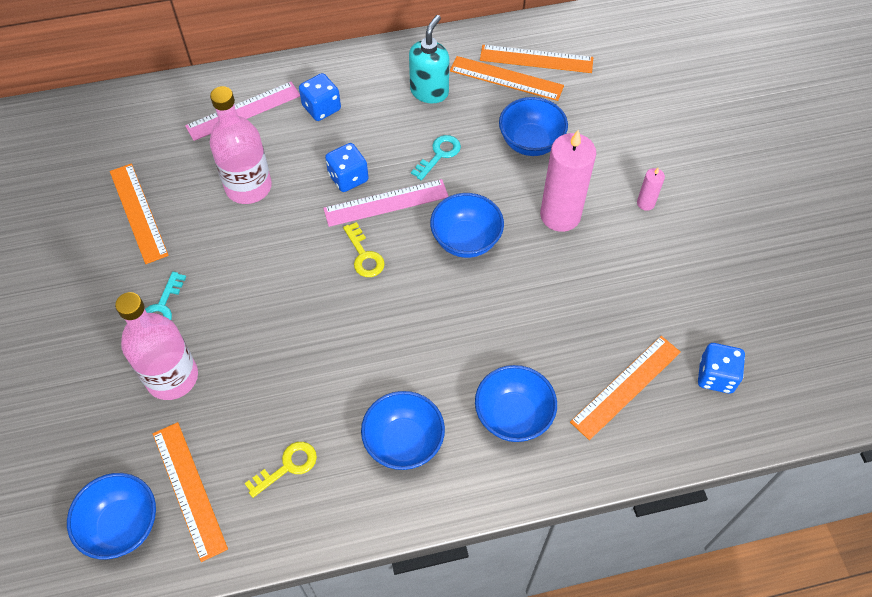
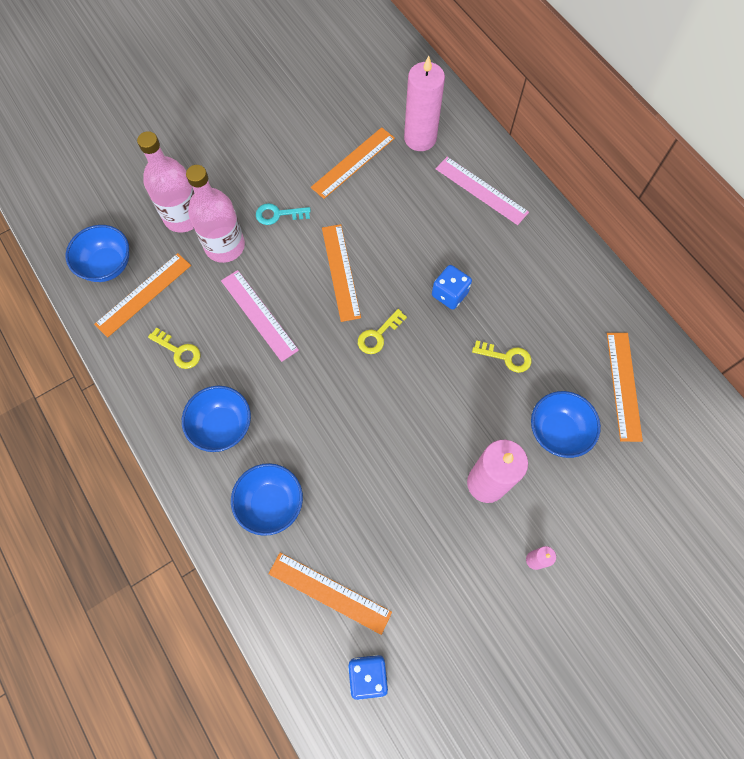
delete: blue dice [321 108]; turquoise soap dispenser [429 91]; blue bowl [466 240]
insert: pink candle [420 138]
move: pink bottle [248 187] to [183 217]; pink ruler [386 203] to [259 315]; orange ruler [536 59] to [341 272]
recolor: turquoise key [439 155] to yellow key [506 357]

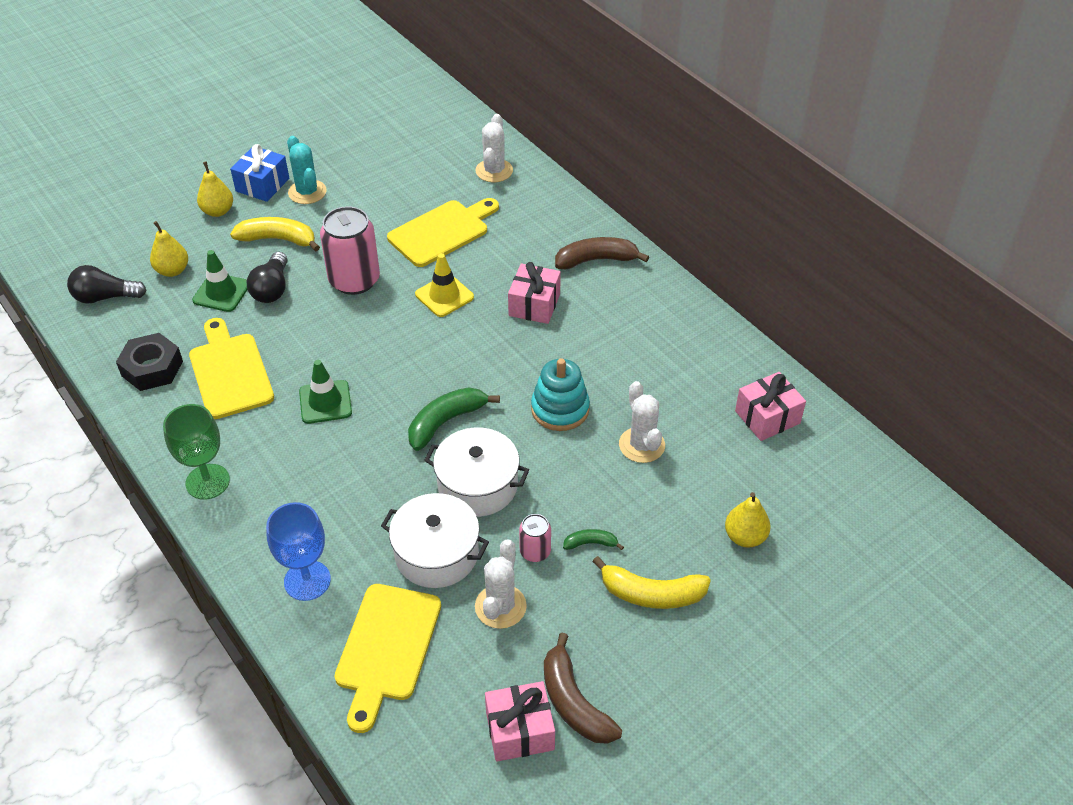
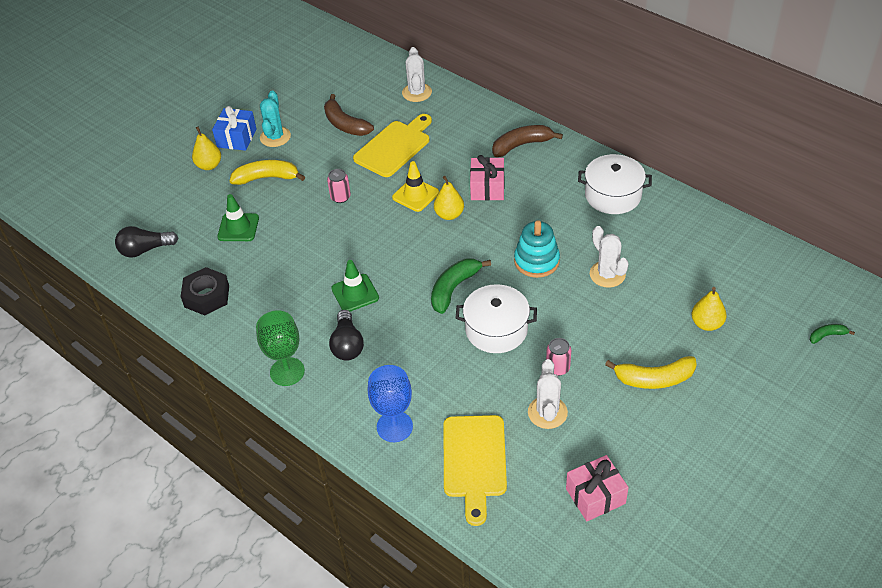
delete: yellow cutting board [230 372]; pink gift [767 417]
move: yellow pear [172 270] to [449 214]; black light bulb [272 289] to [347 345]; white pot [436 554] to [613 195]; brown banana [573 702] to [345 124]; green banana [590 543] to [827 335]
rotate: turquoise cactus [307 192] = [275 137] 45 degrees clockwise
resize: pink can [354 280] = [340 197] x0.50

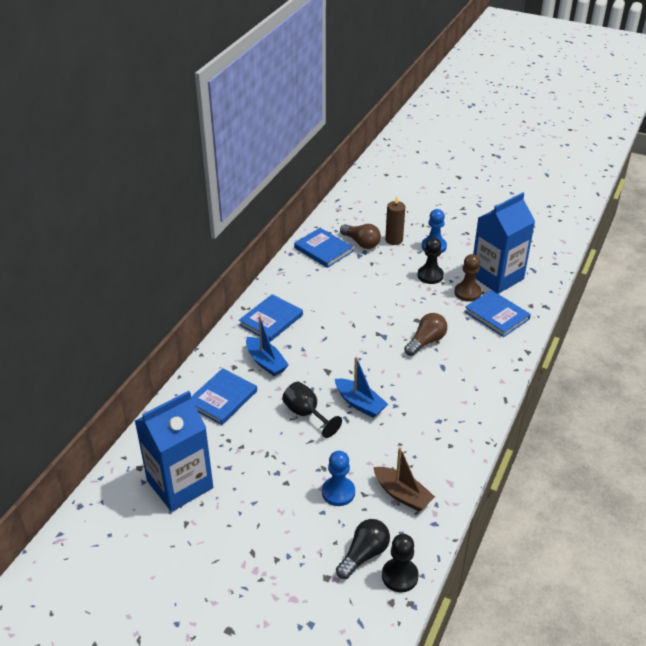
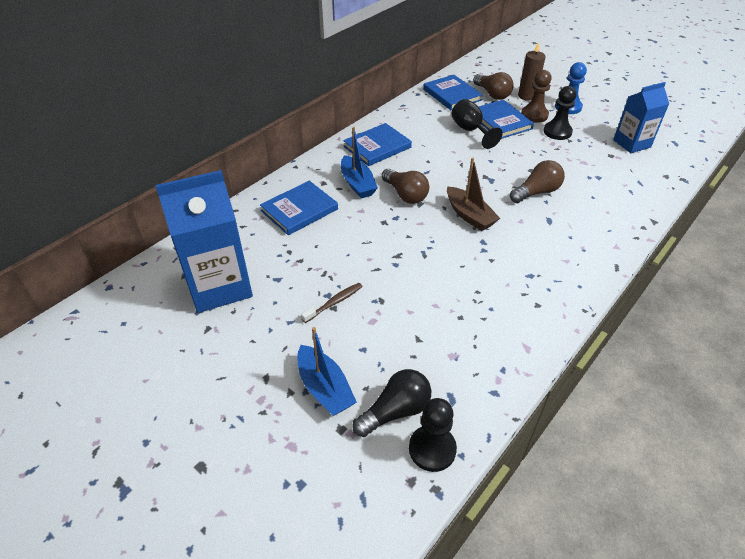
delete: blue pawn [338 492]
insert: brown toothbrush [334 302]; brown light bulb [405 195]
move: black goblet [306 414] to [470 131]; blue boat [360 403] to [324 388]; brown boat [402 495] to [469 215]; brown pawn [467 293] to [534 115]; blue book [496 315] to [501 122]
resize: blue carton [497 277] = [631 144] x0.62

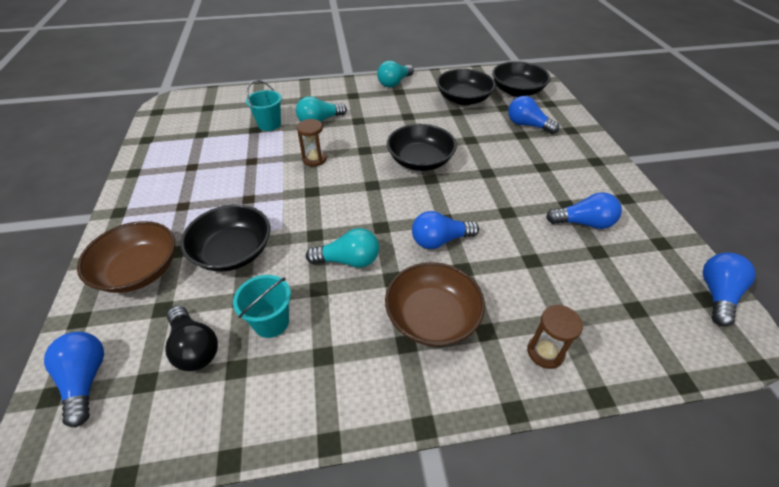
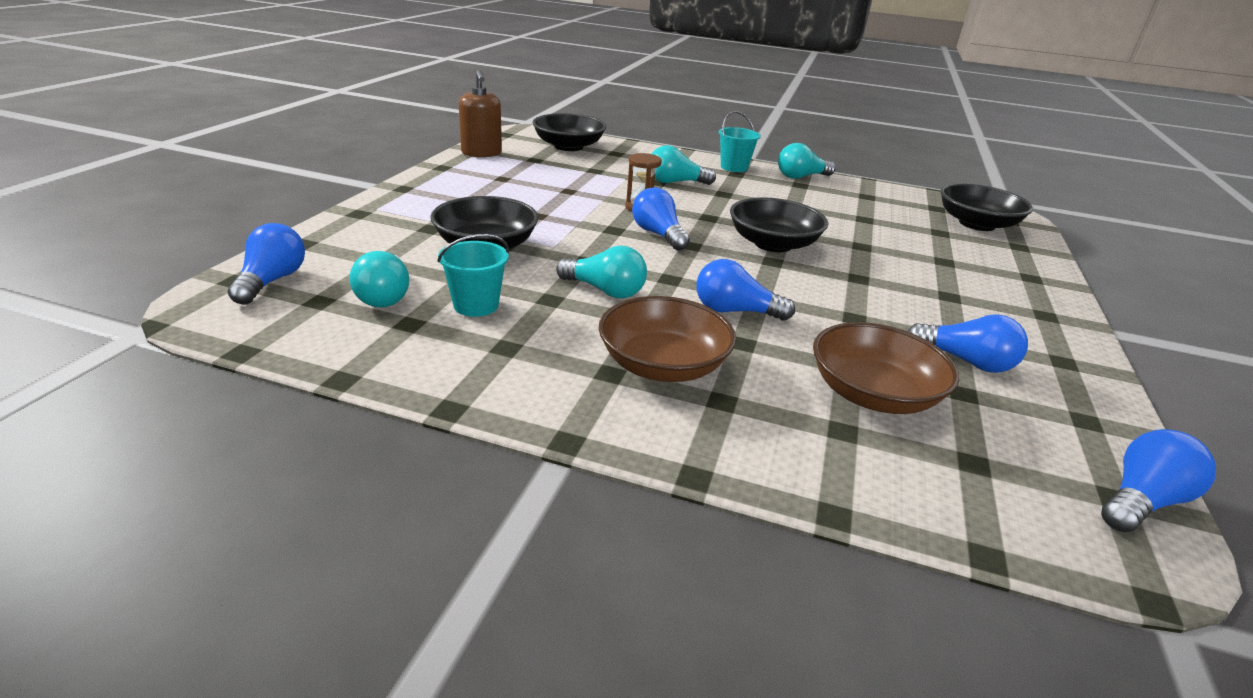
delete: brown hourglass [545 352]
insert: brown soap dispenser [481 153]
move: brown bowl [139 271] to [873 394]; turquoise bucket [269 124] to [734 167]; black bowl [463 99] to [568 146]; blue light bulb [527 125] to [658 234]
recolor: black light bulb [194 347] to turquoise light bulb [385 295]

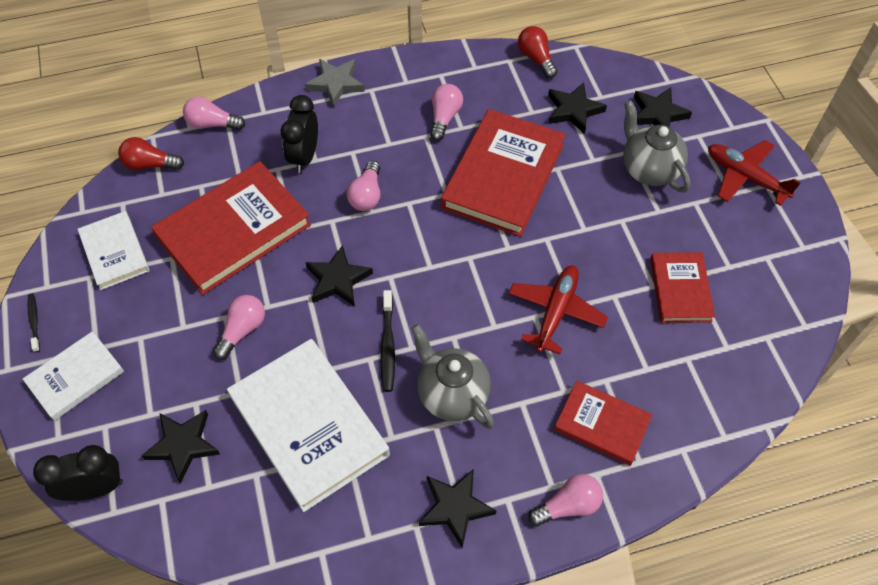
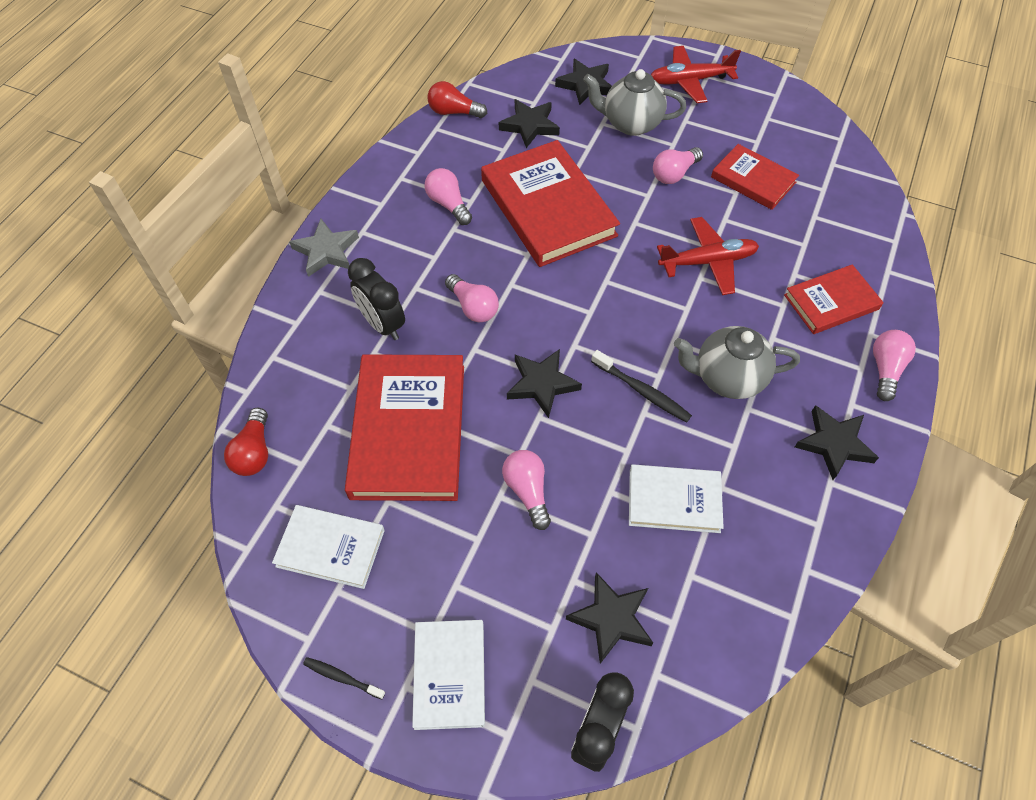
move: pink light bulb [212 124] to [674 174]
rotate: red light bulb [150 164] = [254 452] 45 degrees counterclockwise; red plane [556 311] = [708 262] 105 degrees clockwise
resize: white book [309 425] = [674 500] x0.56

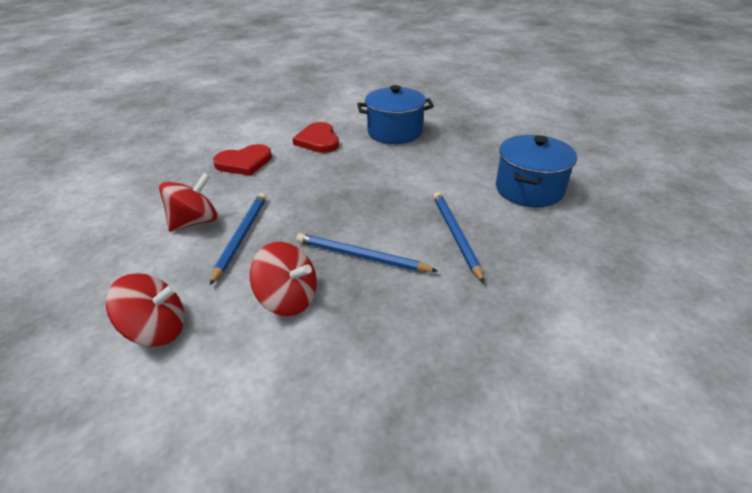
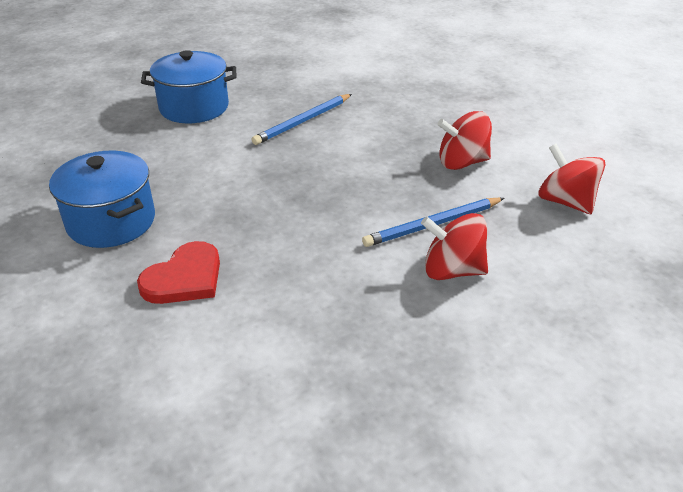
delete: red heart [244 163]; blue pencil [361 256]
rotate: red spinning top [288 299] = [462 162] 90 degrees counterclockwise

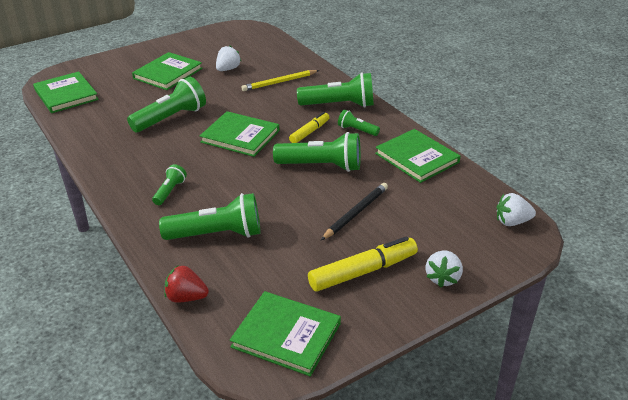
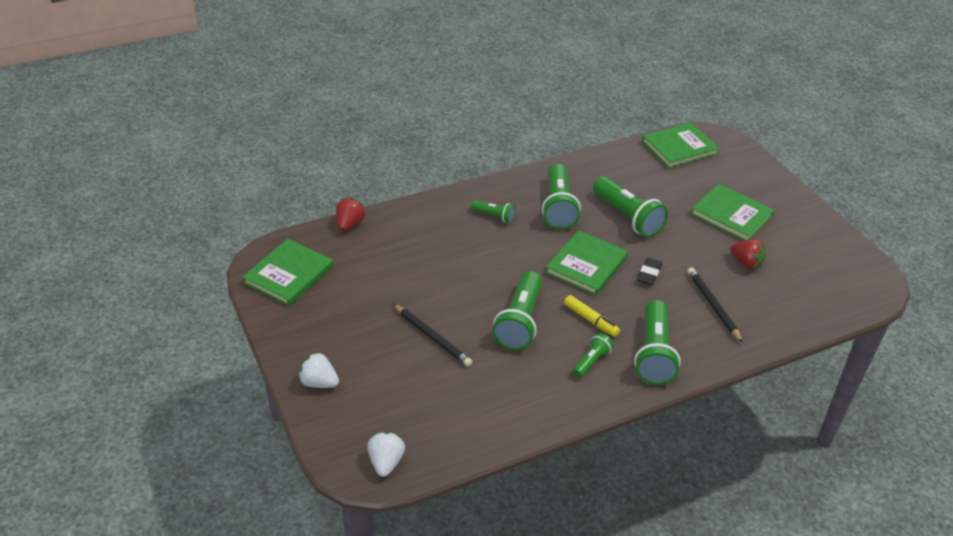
delete: yellow marker [363 271]; green book [417 158]
insert: black eraser [649 274]
move: green flashlight [217 234] to [558 207]
recolor: white strawberry [228 69] to red strawberry [746 263]; yellow pencil [279 82] to black pencil [713 305]

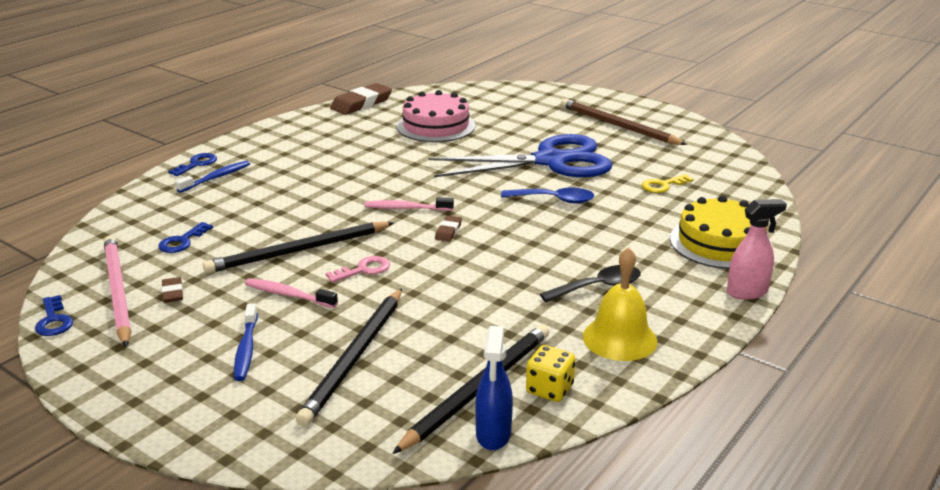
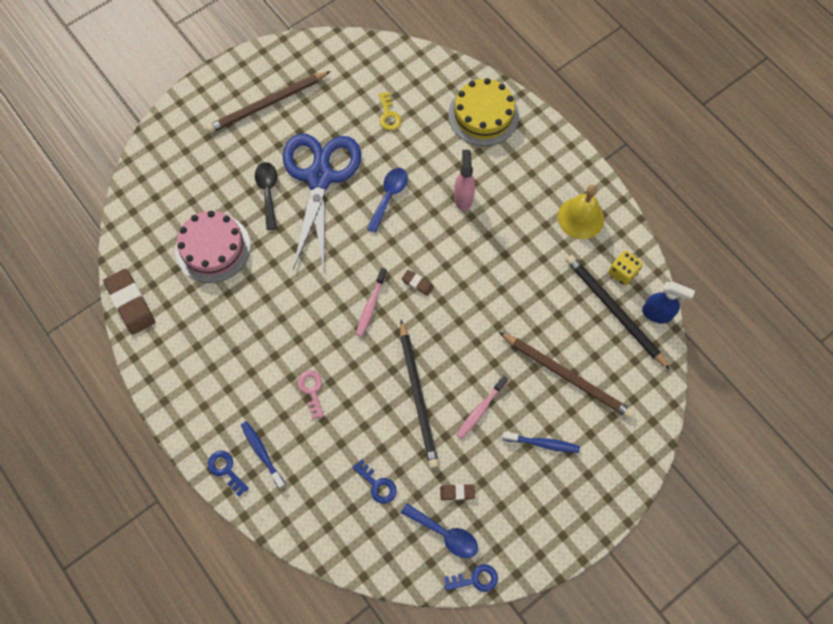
move: pink key [364 270] to [311 390]; black spoon [598 287] to [268 192]; pink spray bottle [747 292] to [463 198]
replace: pink pencil [118 291] to blue spoon [445 534]
recolor: black pencil [354 357] to brown pencil [567 376]

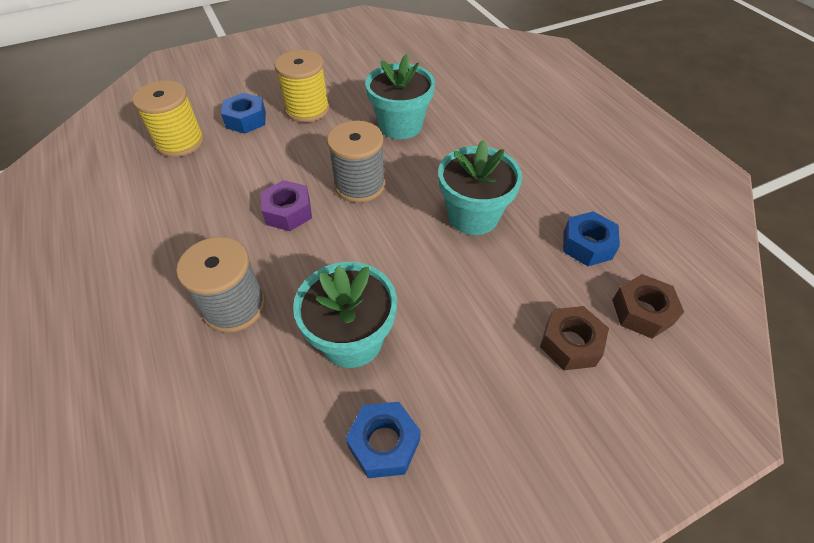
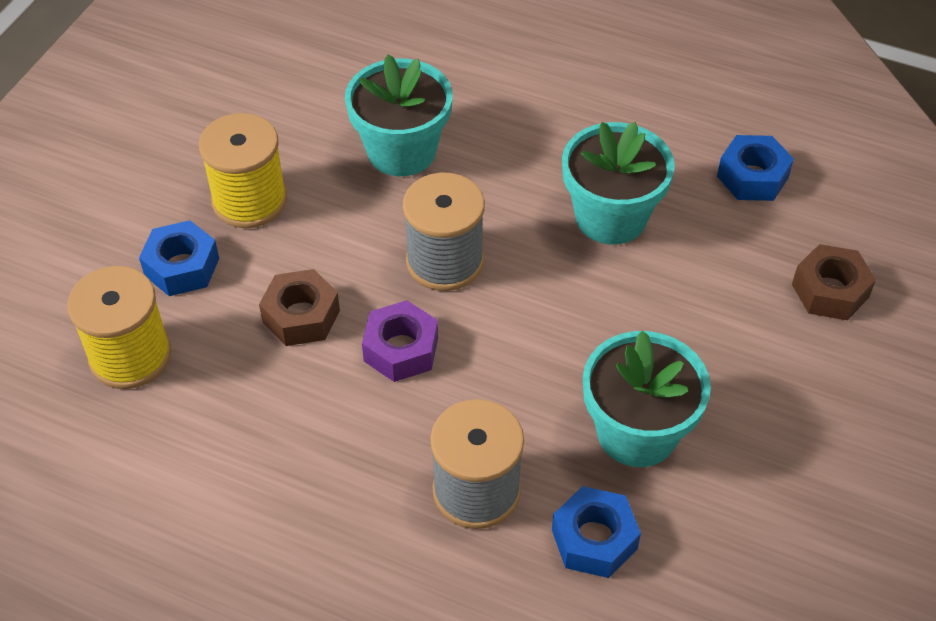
move: blue nut [384 443] to [594 539]; brown nut [642 312] to [301 316]

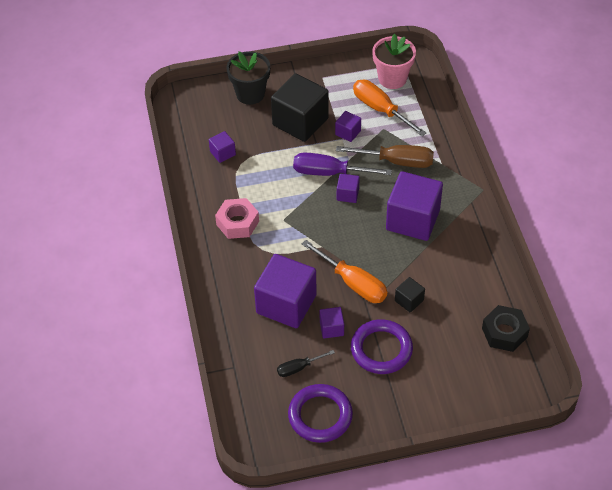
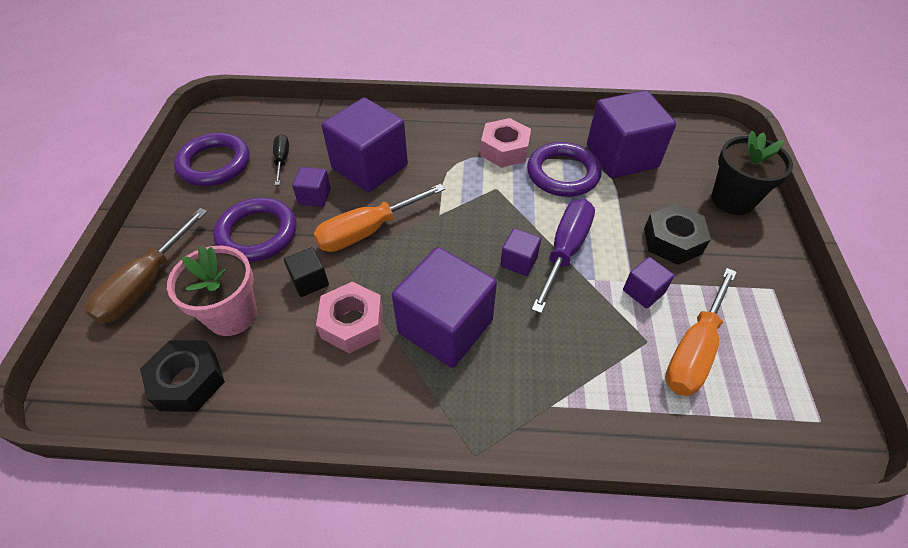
insert: pink nut [352 323]; purple ring [563 173]
move: brown screwdriver [396 161] to [146 284]; pink flower pot [392 78] to [232 315]
replace: black cube [300 122] to black nut [672 241]
rotate: orange screwdriver [380 109] = [694 350] 150 degrees clockwise
resize: purple cube [222 153] = [621 156] x2.18

